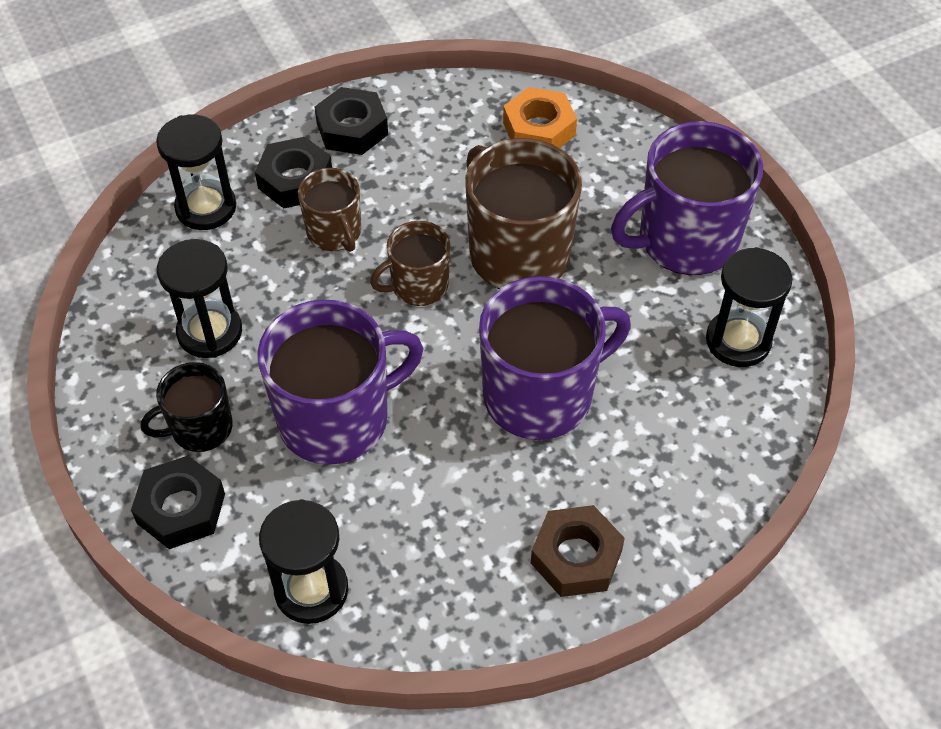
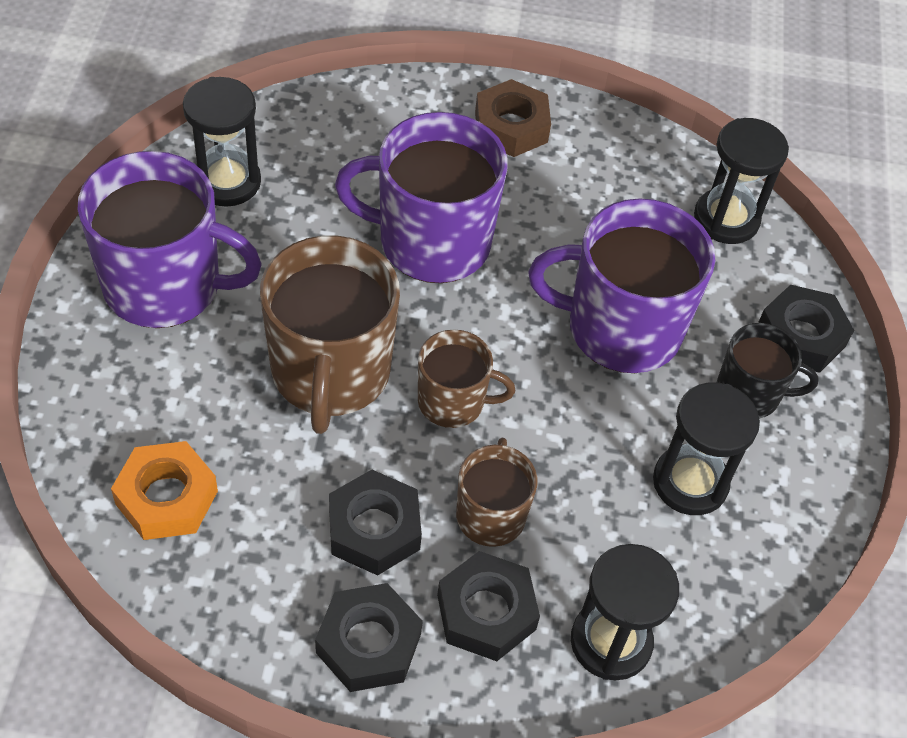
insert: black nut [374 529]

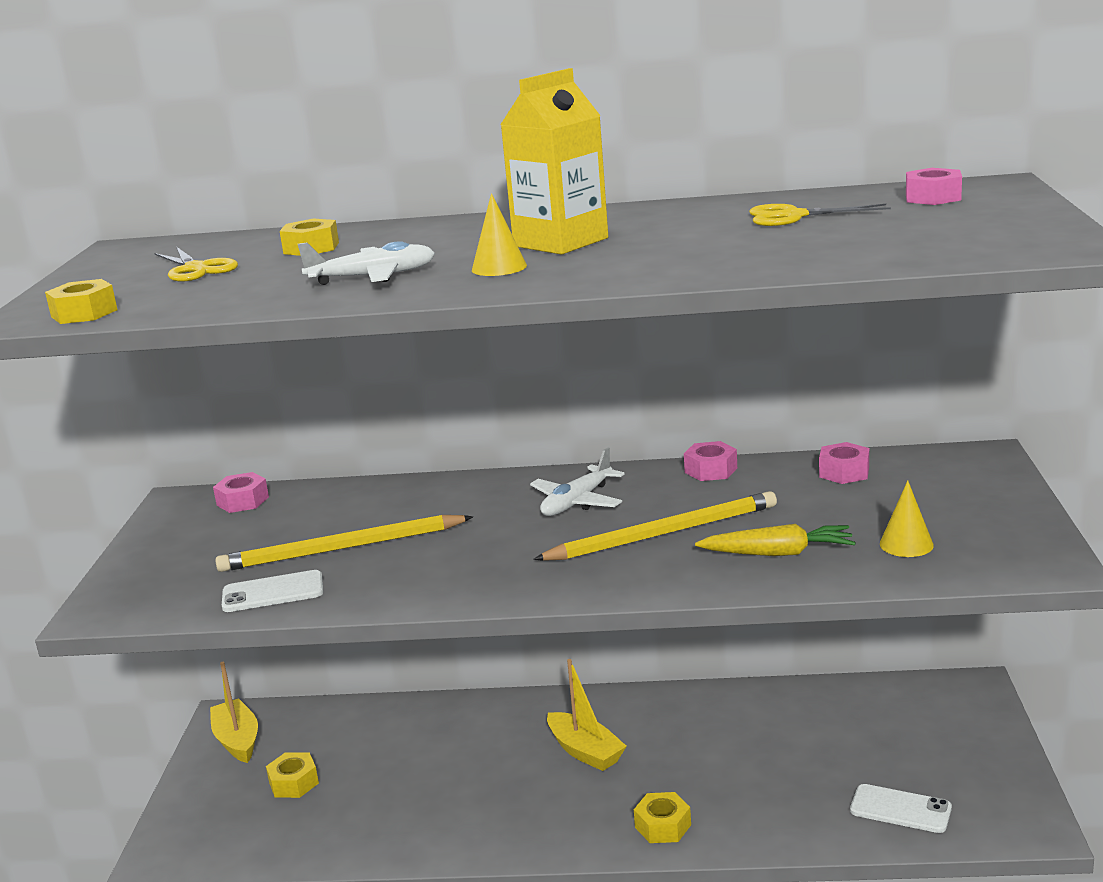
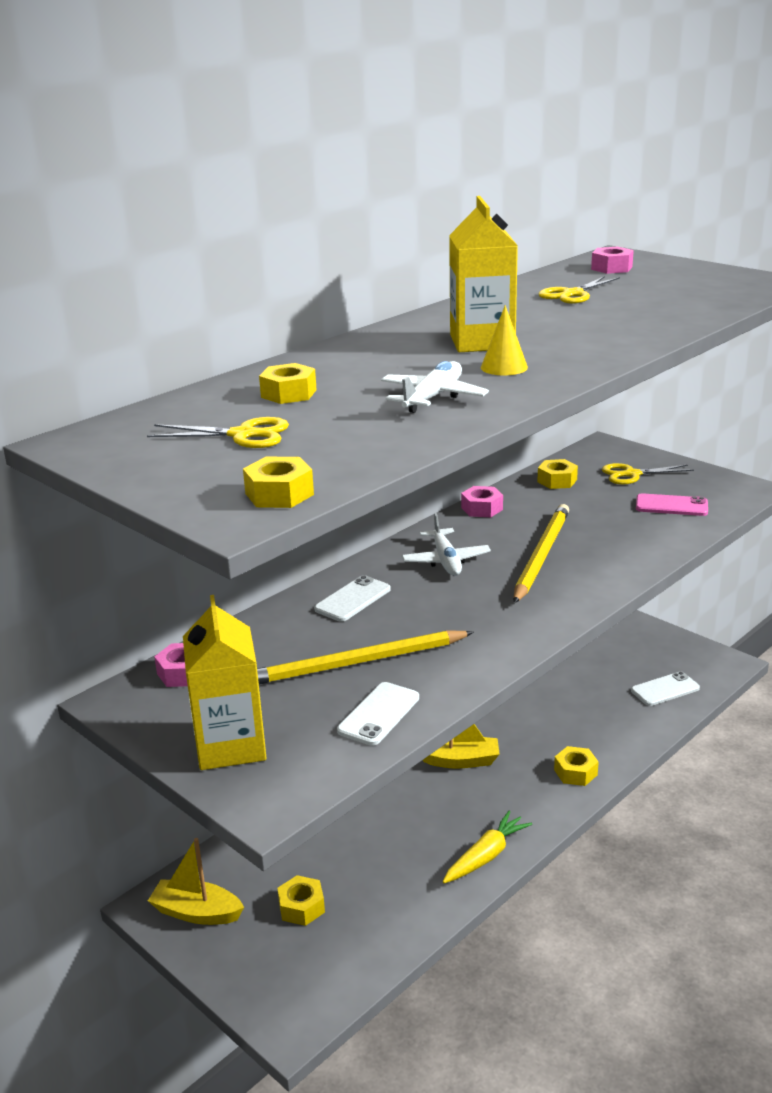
insert: yellow carton [230 745]; white phone [353 599]; yellow scissors [632 474]
move: yellow carrot [778 553] to [486 856]
replace: yellow cone [906 544] to pink phone [671 506]
recolor: pink nut [844 472] to yellow nut [557 481]
rotate: yellow pencil [341 549] = [356 663] 45 degrees clockwise

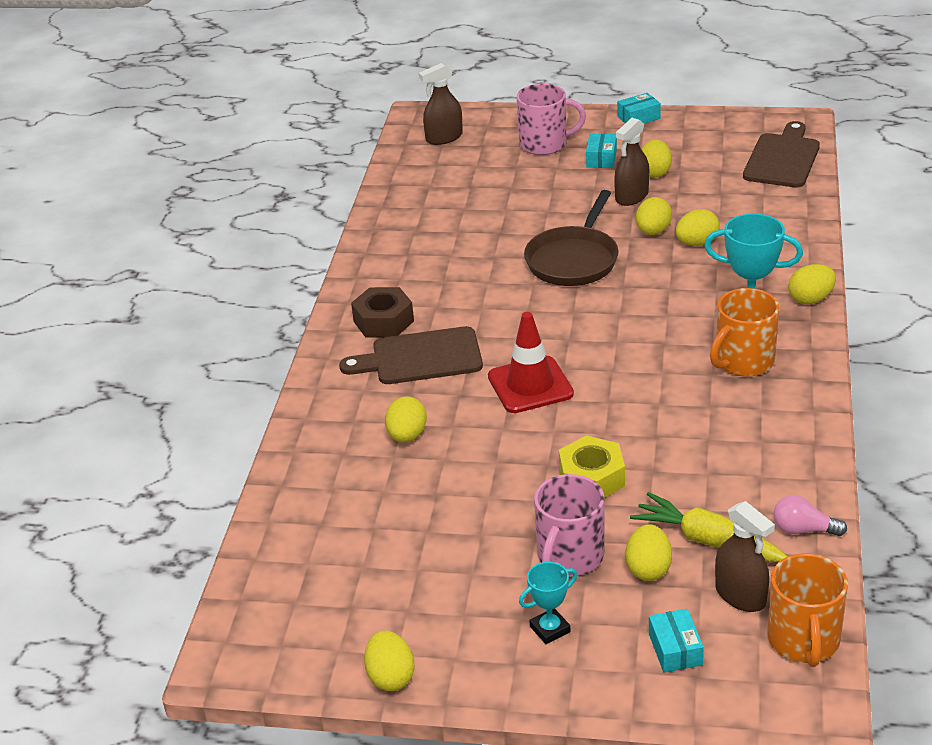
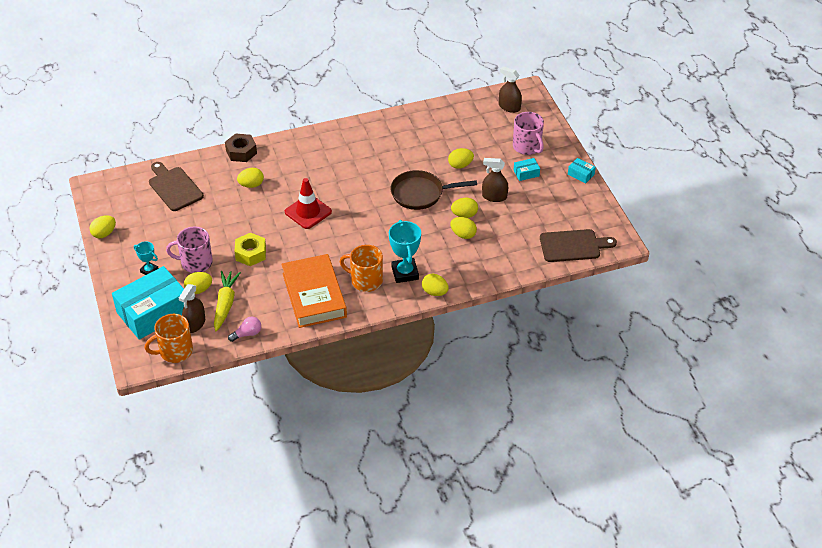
insert: orange book [314 295]
move: brown cutting board [420 357] to [174 187]; brown nut [383 321] to [241 152]; yellow egg [655 172] to [460 165]
rotate: pink light bulb [803 530] = [247 334] 75 degrees clockwise
resize: turquoise box [675 649] = [153 312] x2.48

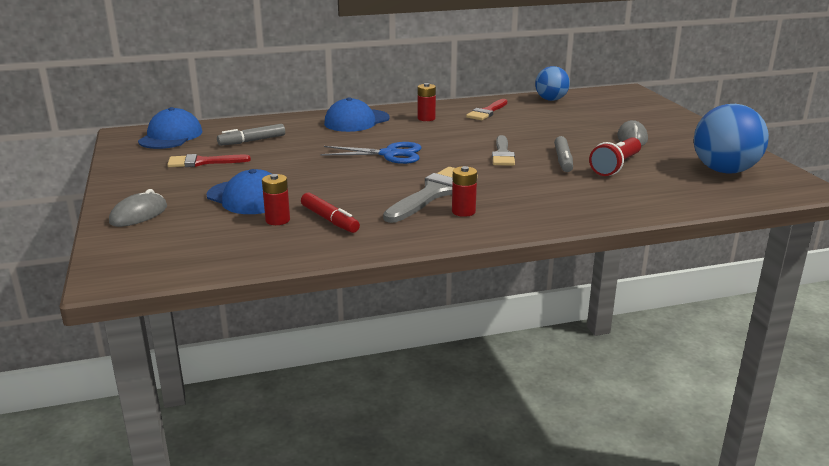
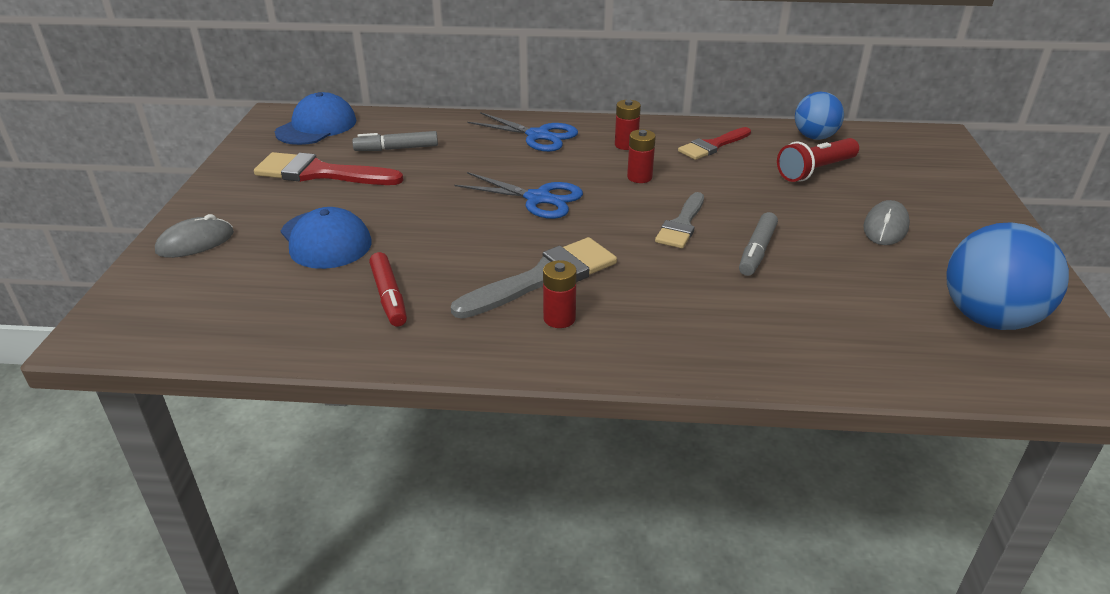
move: red battery [277 220] to [639 177]; red flashlight [616 166] to [815 171]
replace: blue cap [356 121] to blue scissors [538 136]
resize: red brush [203 162] = [320 173] x1.54

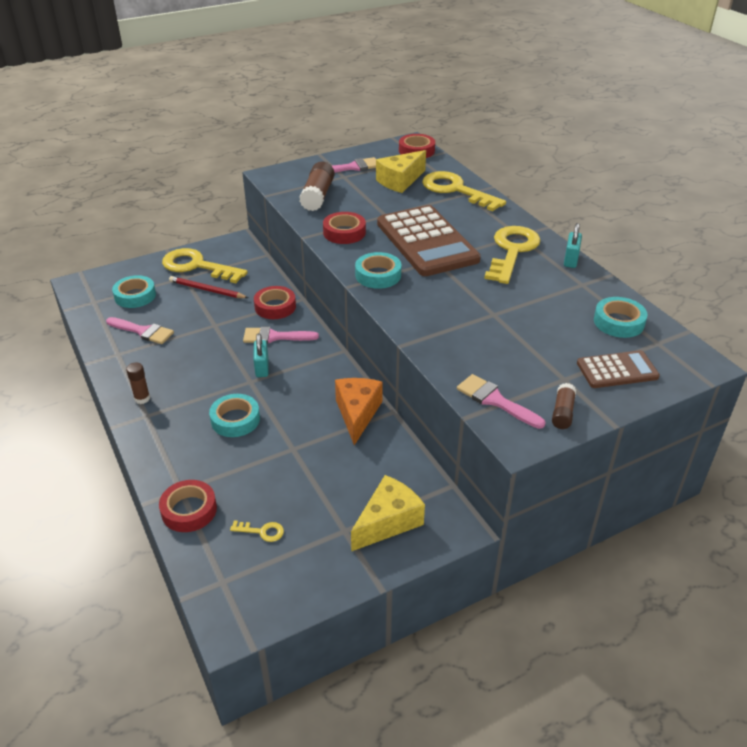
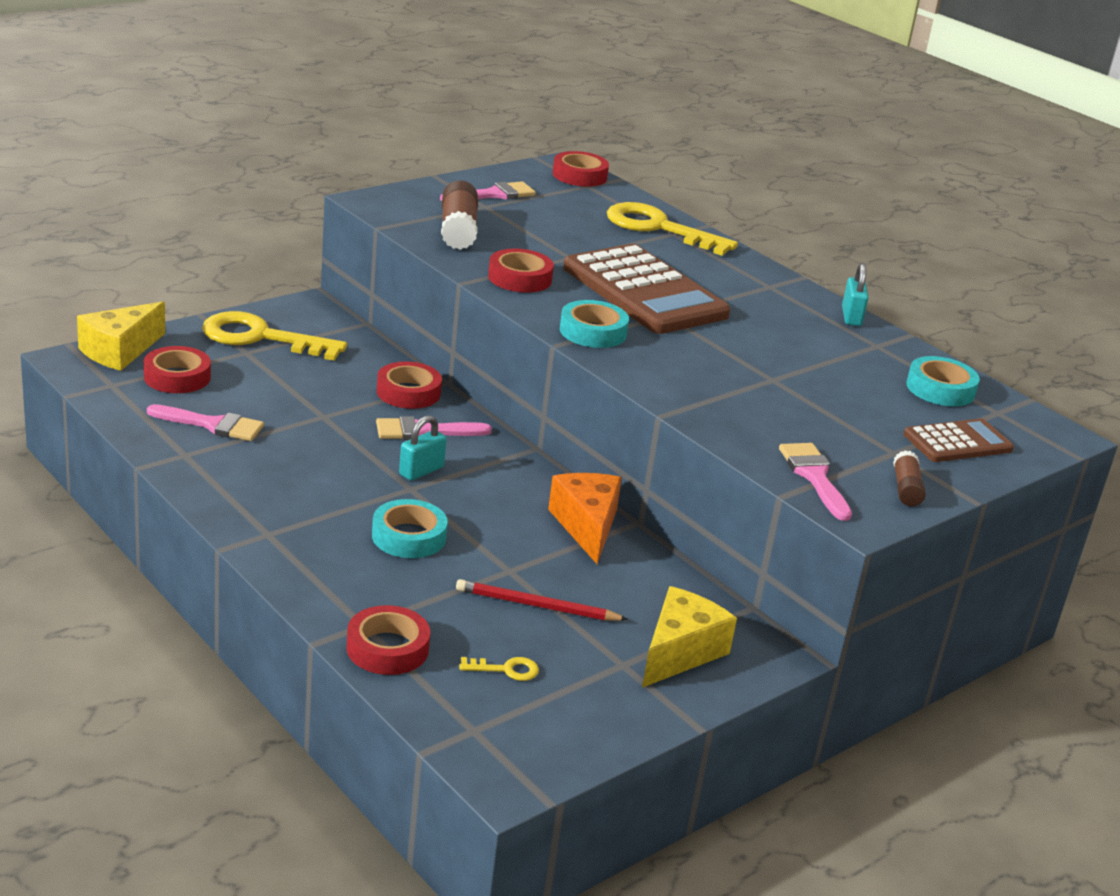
delete: brown glue stick [142 398]; yellow key [512 251]
move: red pencil [207 290] to [537 606]; yellow cheese [400 181] to [120 351]
recolor: turquoise tape [135 296] to red tape [177 377]
rotate: turquoise padlock [262 368] = [421 471] 60 degrees clockwise; pink brush [495 400] = [814 476] 45 degrees clockwise

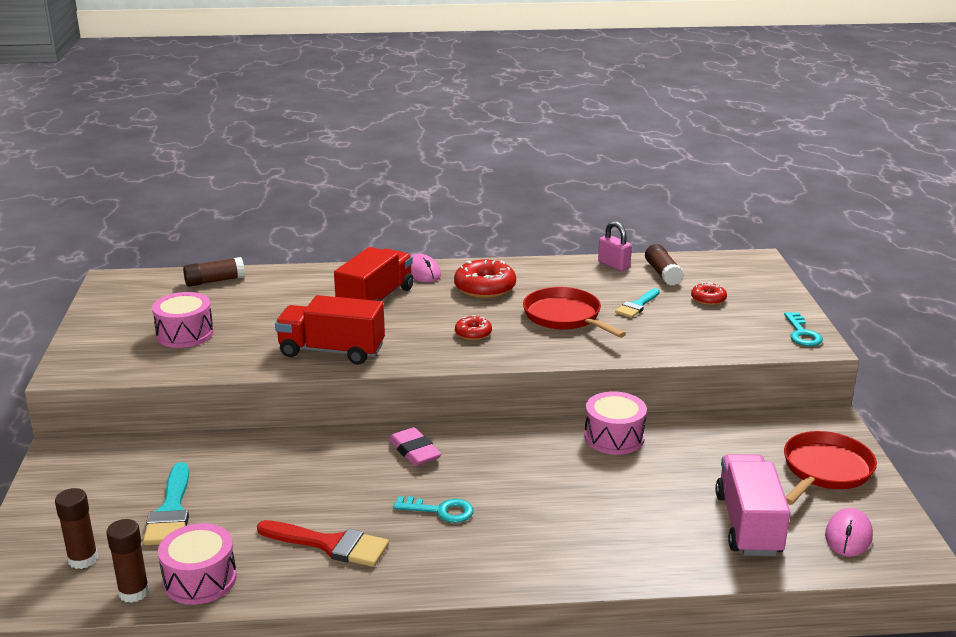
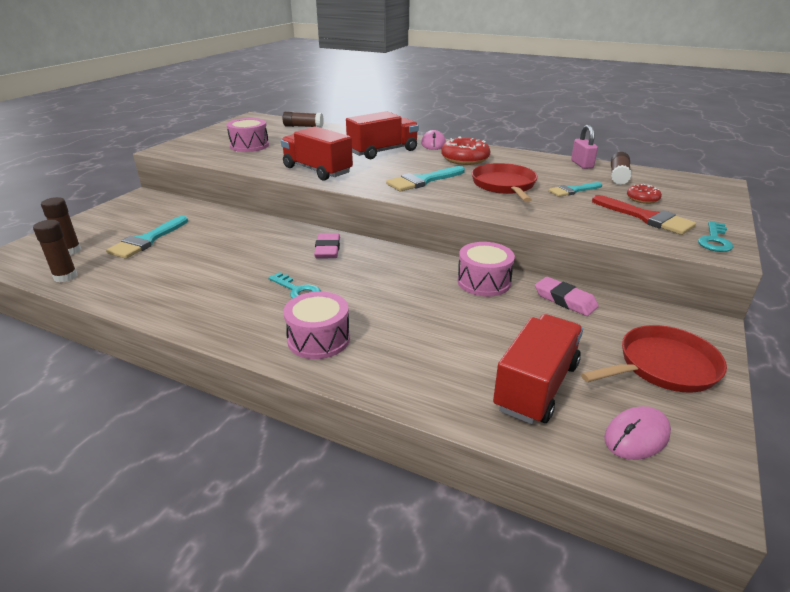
insert: pink eraser [565 300]
move: pink drum [200 580] to [318 339]; red brush [330 545] to [646 217]
replace: red donut [473 333] to turquoise brush [422 181]
recolor: pink truck [748 524] to red truck [536 386]

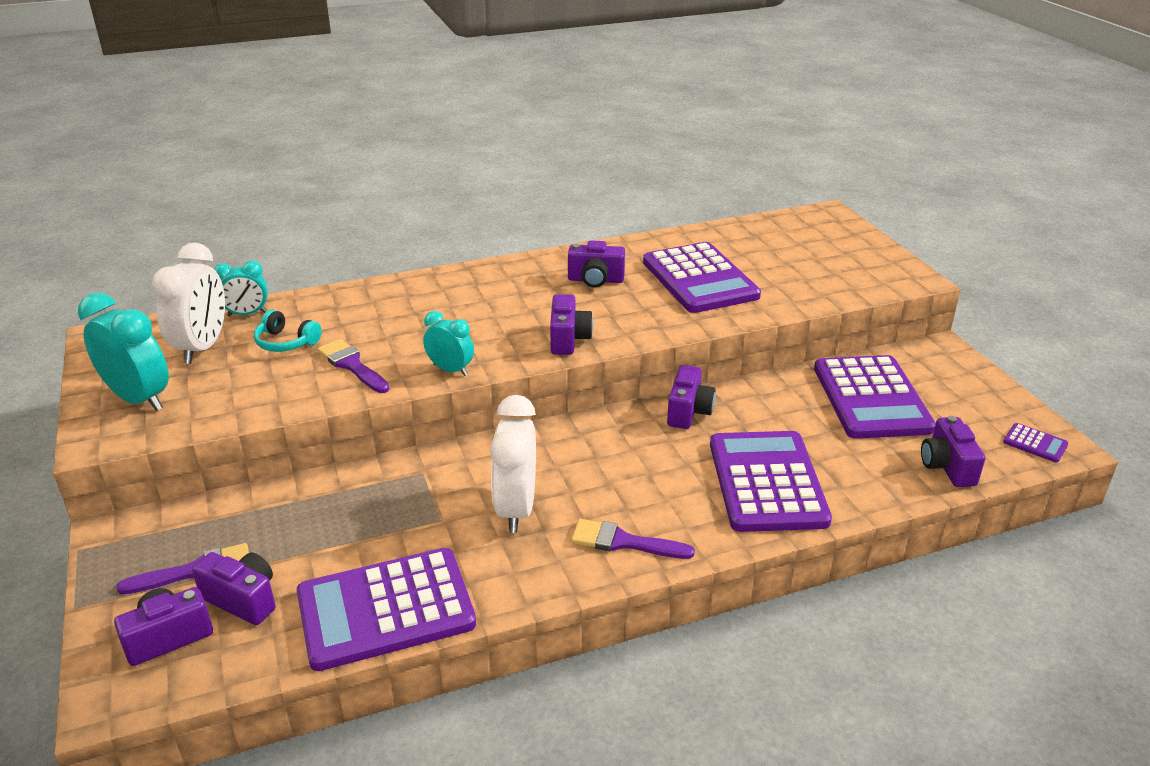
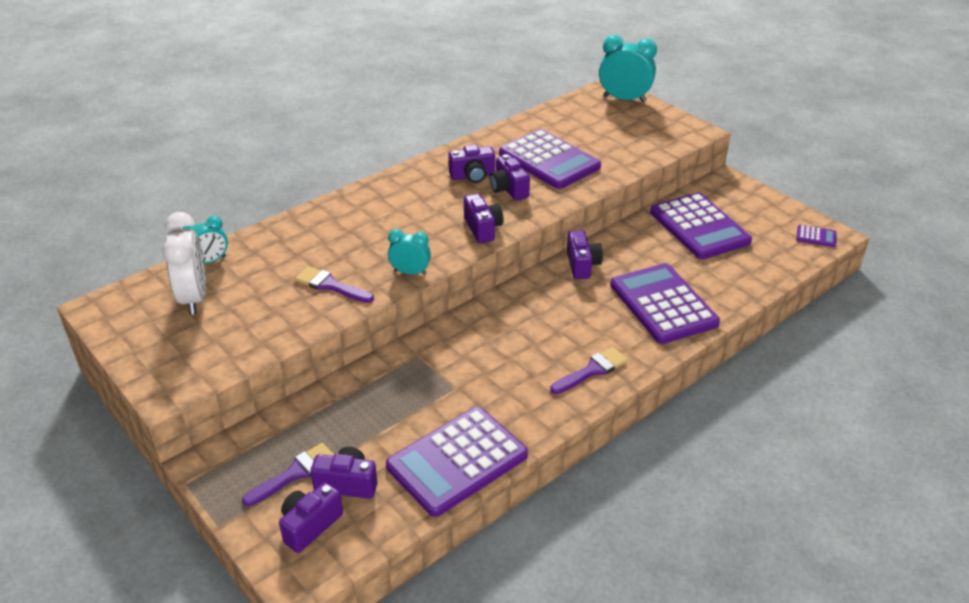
delete: turquoise headphones [286 342]; white clock [516 509]
move: turquoise clock [139 399] to [624 99]; purple camera [947 466] to [508 189]
rotate: purple brush [623 542] = [592 370] 150 degrees clockwise

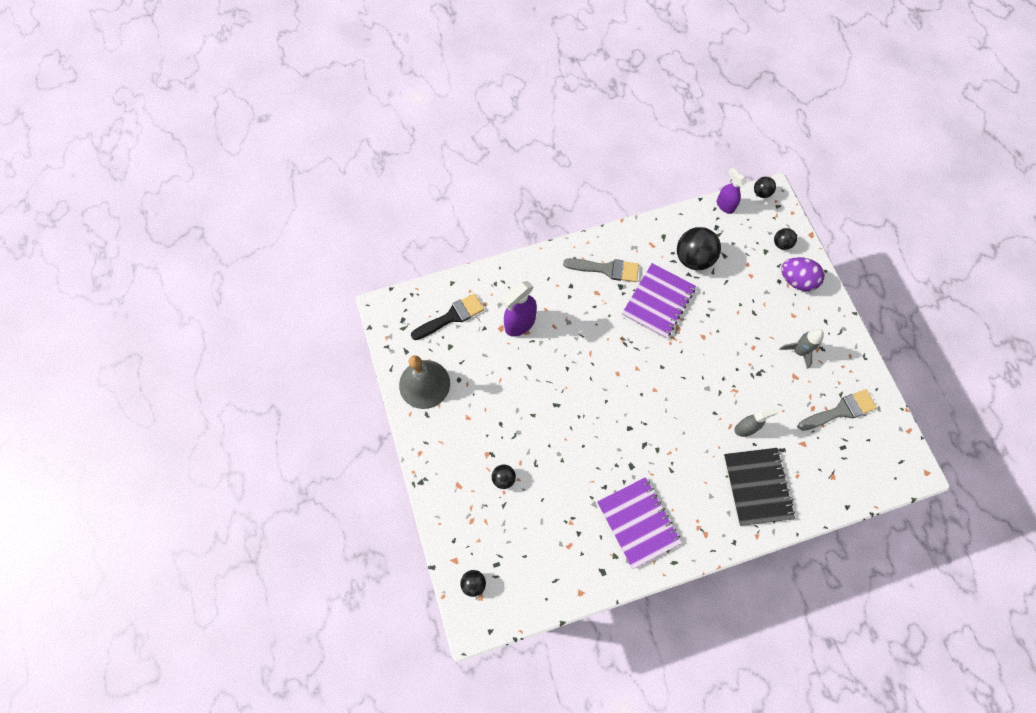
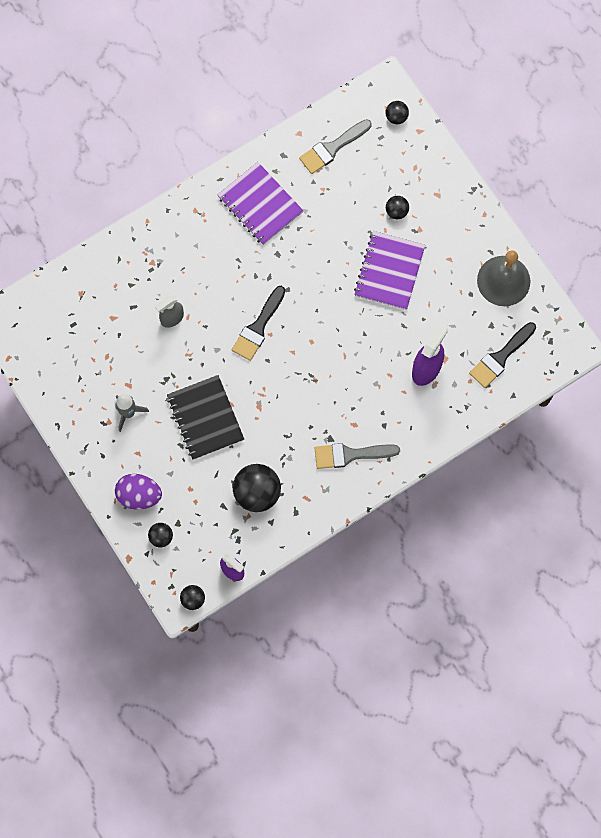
insert: black brush [258 327]
move: purple notebook [658 301] to [389 271]; black notebook [757 486] to [205 418]; grey brush [840 411] to [332 148]

